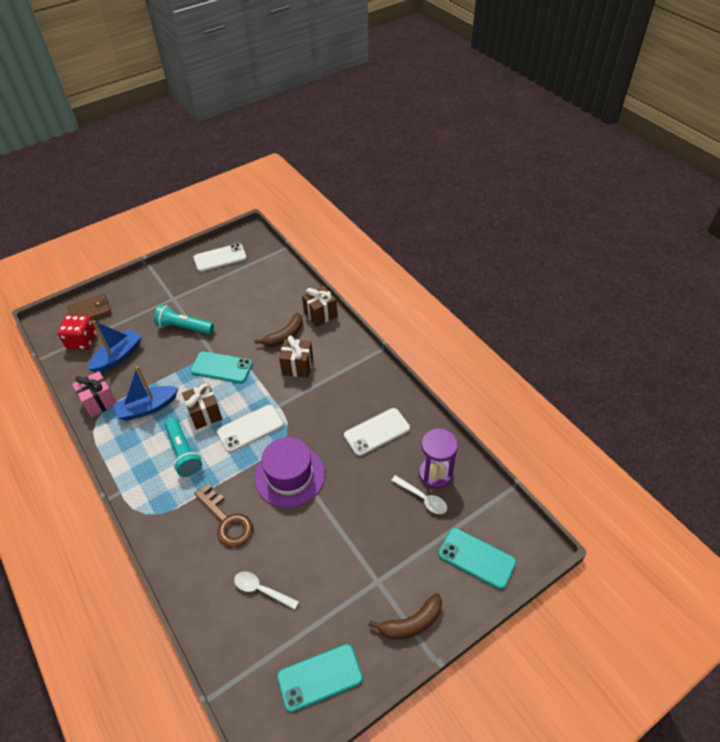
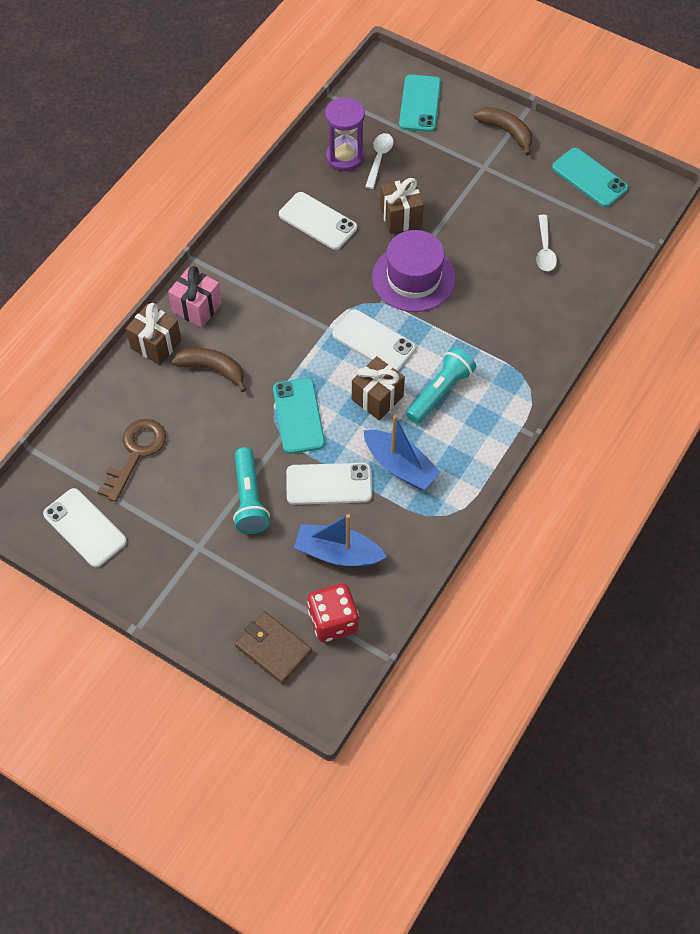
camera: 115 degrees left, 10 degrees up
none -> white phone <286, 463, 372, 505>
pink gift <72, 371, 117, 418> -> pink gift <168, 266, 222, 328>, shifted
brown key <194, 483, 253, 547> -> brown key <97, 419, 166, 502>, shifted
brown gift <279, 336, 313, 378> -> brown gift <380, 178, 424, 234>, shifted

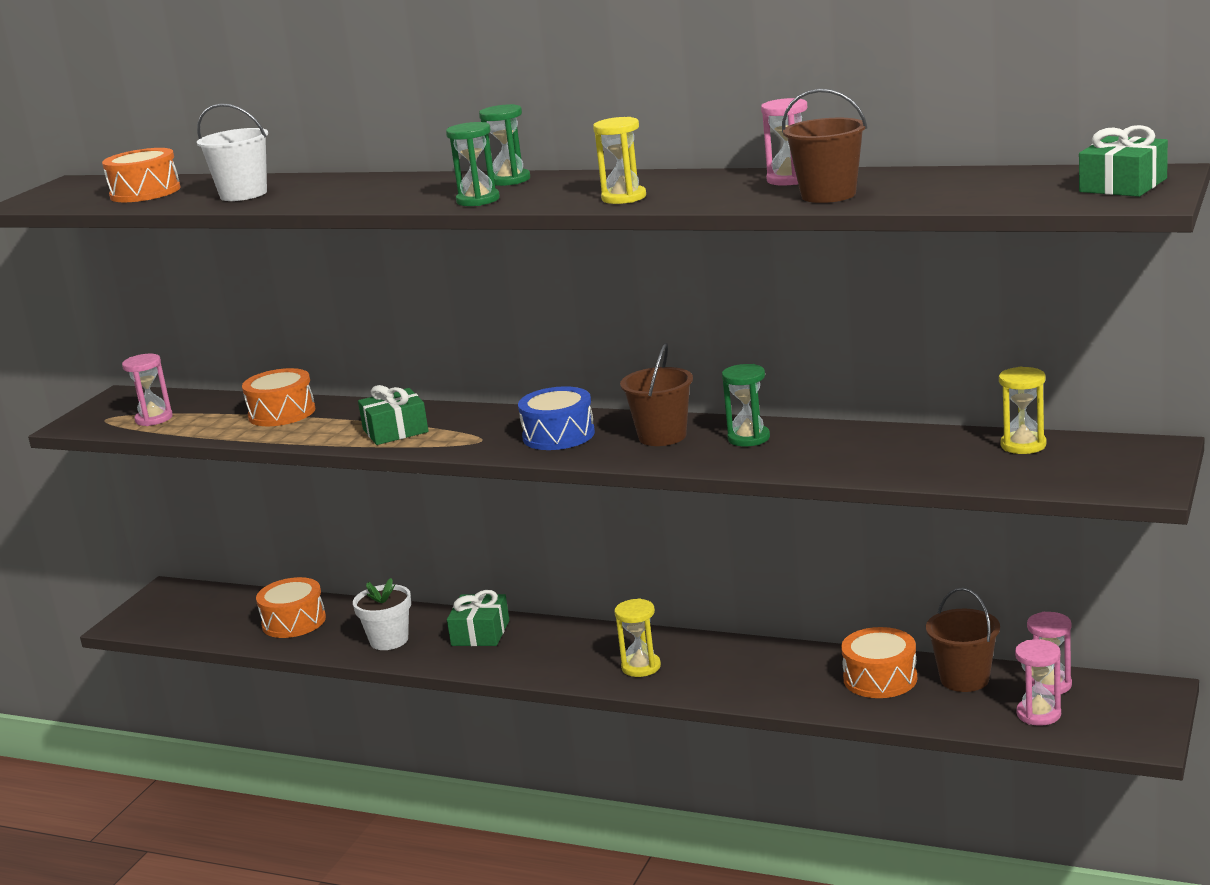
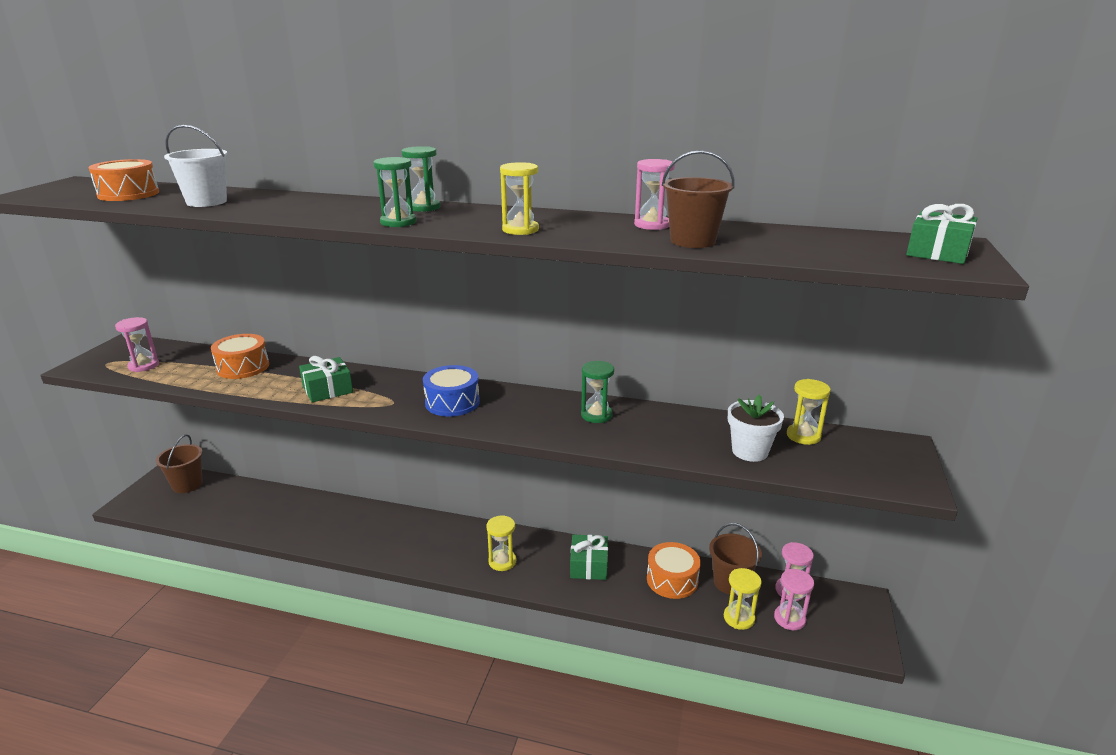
camera: 10 degrees left, 5 degrees up
orange drum <256, 577, 326, 638> -> none
none -> yellow hourglass <724, 568, 762, 630>
white flower pot <353, 578, 411, 650> -> white flower pot <728, 395, 784, 462>, shifted
green gift <447, 590, 509, 646> -> green gift <570, 535, 608, 580>, shifted
brown bucket <620, 343, 693, 446> -> brown bucket <155, 434, 203, 493>, shifted

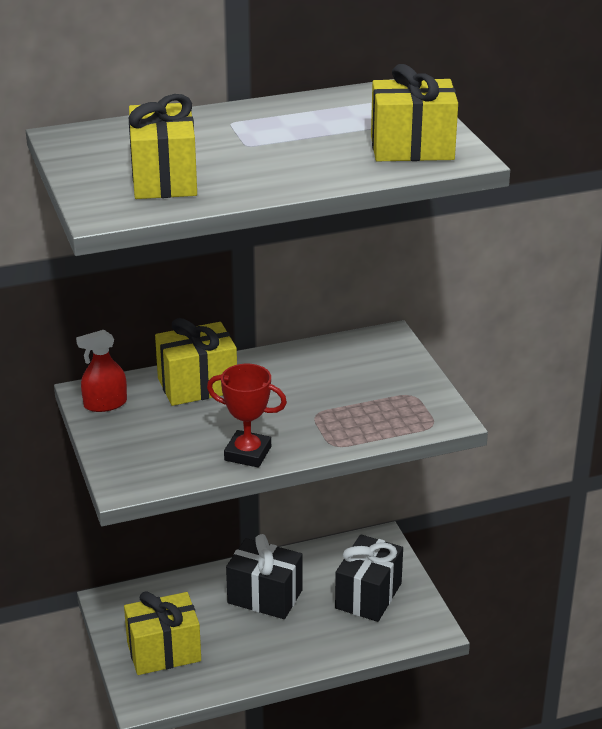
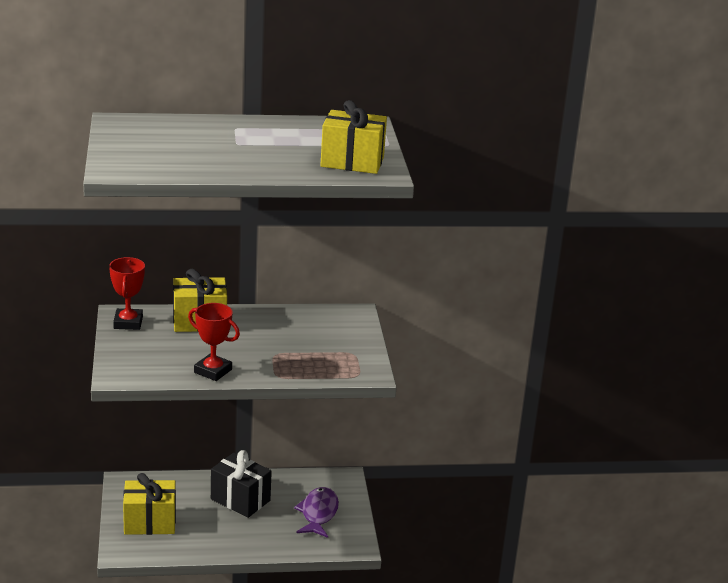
camera: 10 degrees right, 5 degrees down
yellow gift <128, 94, 197, 199> -> none
red spray bottle <76, 330, 127, 412> -> red trophy <109, 257, 145, 330>
black gift <335, 534, 403, 622> -> purple fish <294, 487, 339, 538>

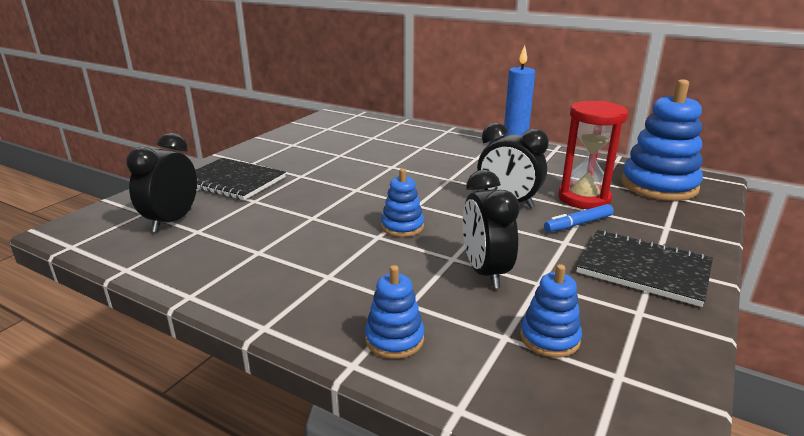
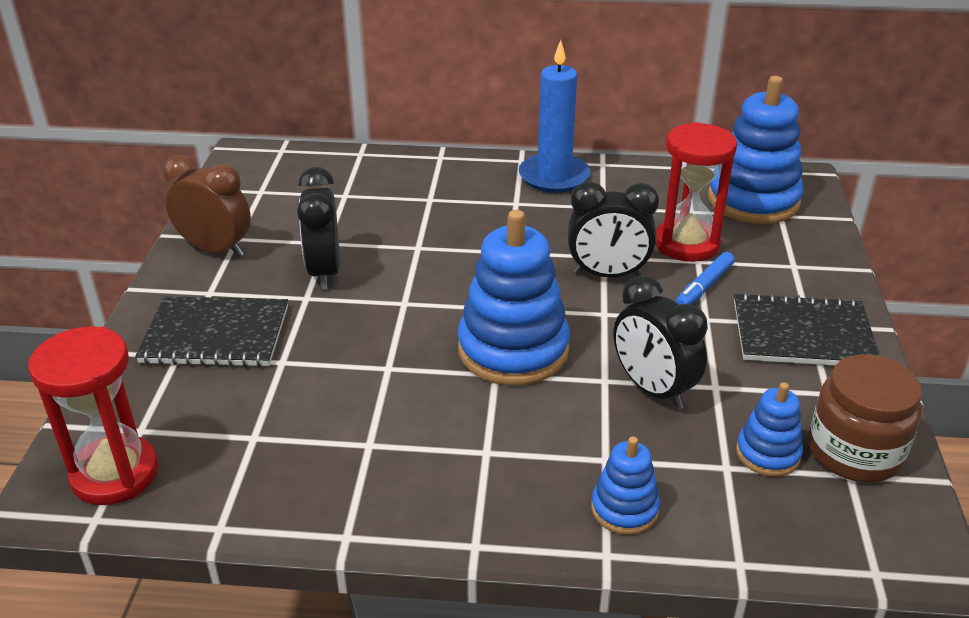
camera: 25 degrees left, 10 degrees up
none -> red hourglass <28, 326, 159, 505>
none -> brown clock <163, 155, 251, 257>
none -> brown jar <809, 354, 922, 482>
black clock <126, 133, 197, 233> -> black clock <297, 167, 340, 289>, shifted
blue stacking toy <381, 169, 424, 237> -> blue stacking toy <458, 210, 570, 386>, x1.96

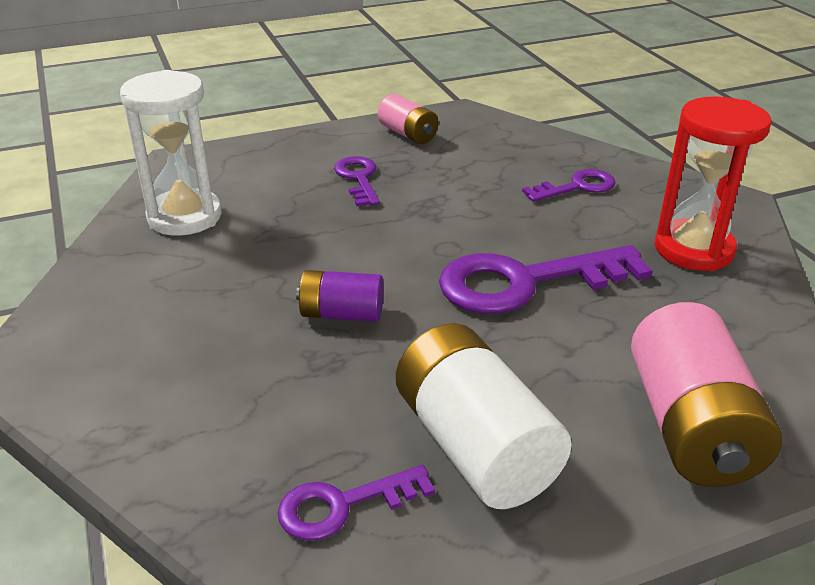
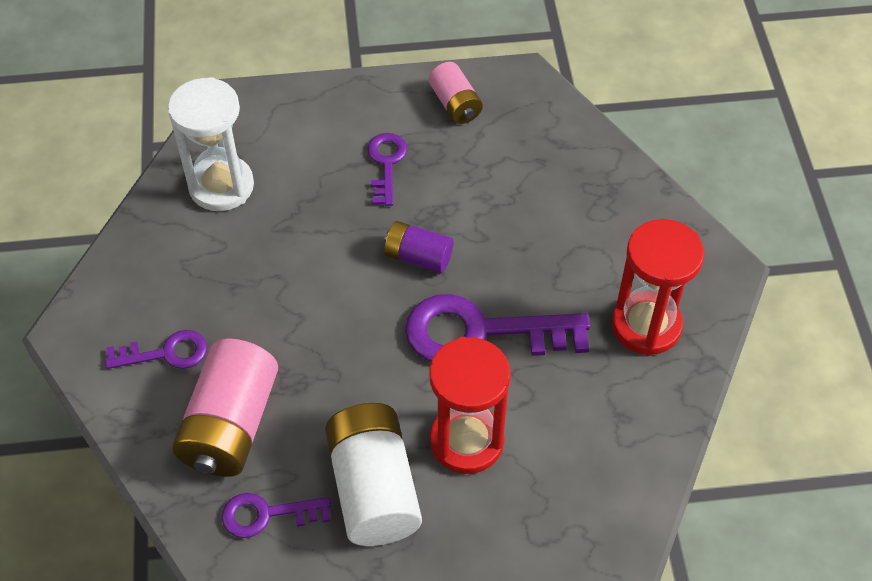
camera: 15 degrees right, 20 degrees up
none -> red hourglass <429, 337, 511, 474>
purple battery <296, 270, 383, 322> -> purple battery <384, 221, 454, 273>, shifted
purple key <522, 169, 616, 202> -> purple key <105, 330, 207, 369>, shifted
pink battery <631, 302, 782, 487> -> pink battery <172, 339, 278, 477>, shifted

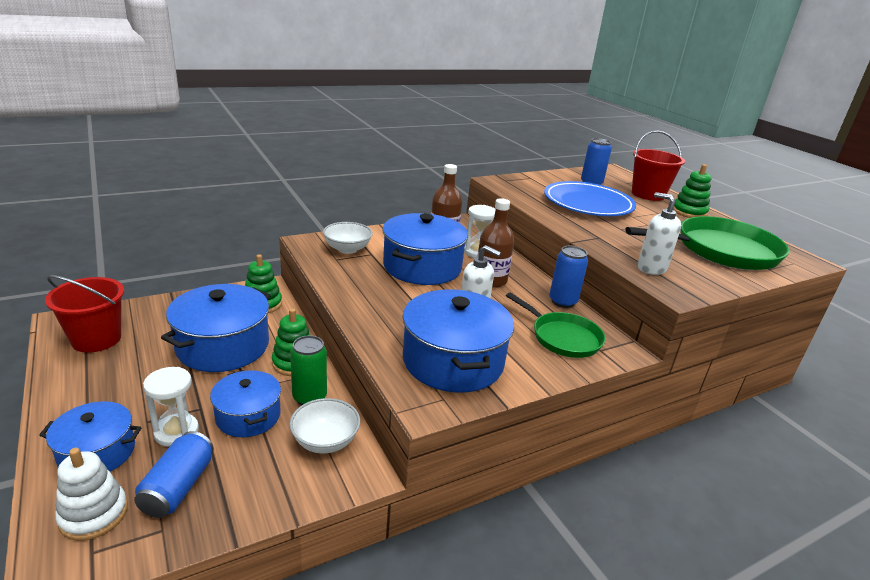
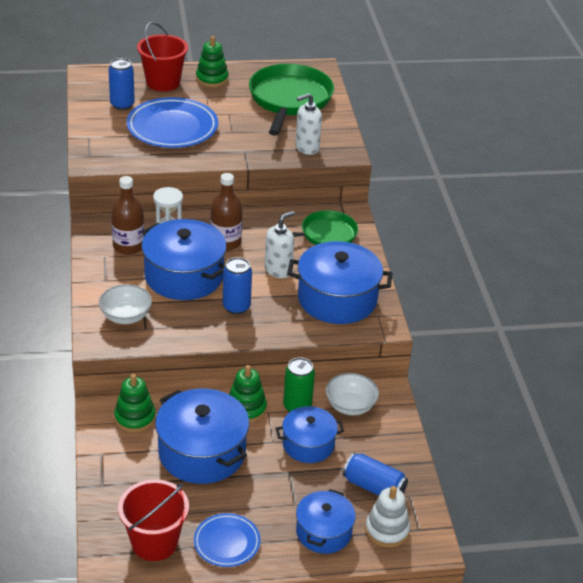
camera: 70 degrees left, 10 degrees up
white hourglass <143, 367, 199, 447> -> none
none -> blue plate <194, 513, 260, 567>
blue can <549, 246, 588, 308> -> blue can <223, 257, 252, 315>, shifted

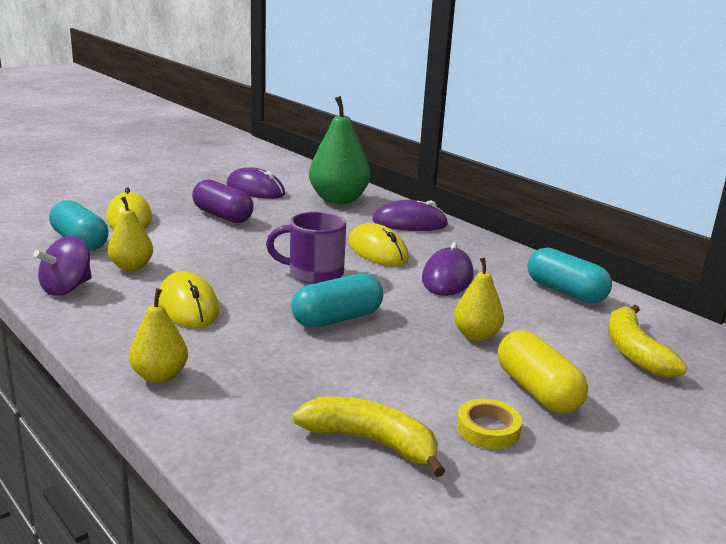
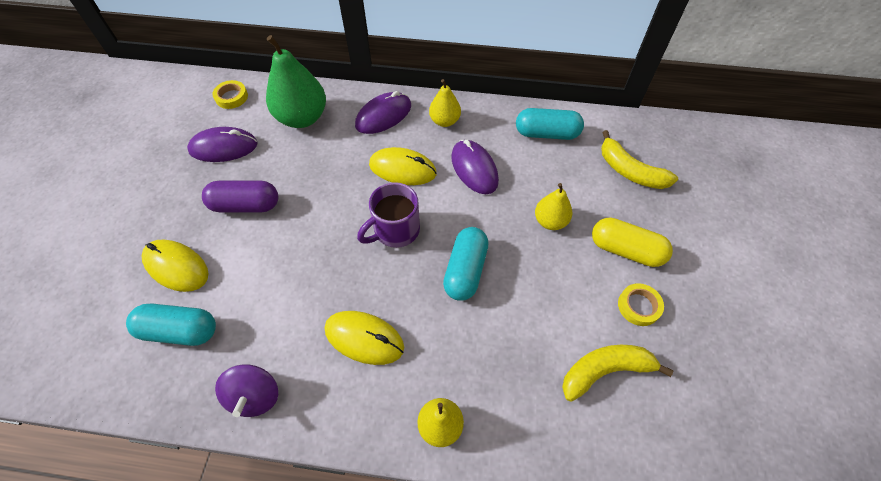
camera: 40 degrees left, 35 degrees up
none -> yellow tape <213, 80, 248, 109>
yellow pear <108, 197, 153, 271> -> yellow pear <429, 79, 461, 127>, shifted

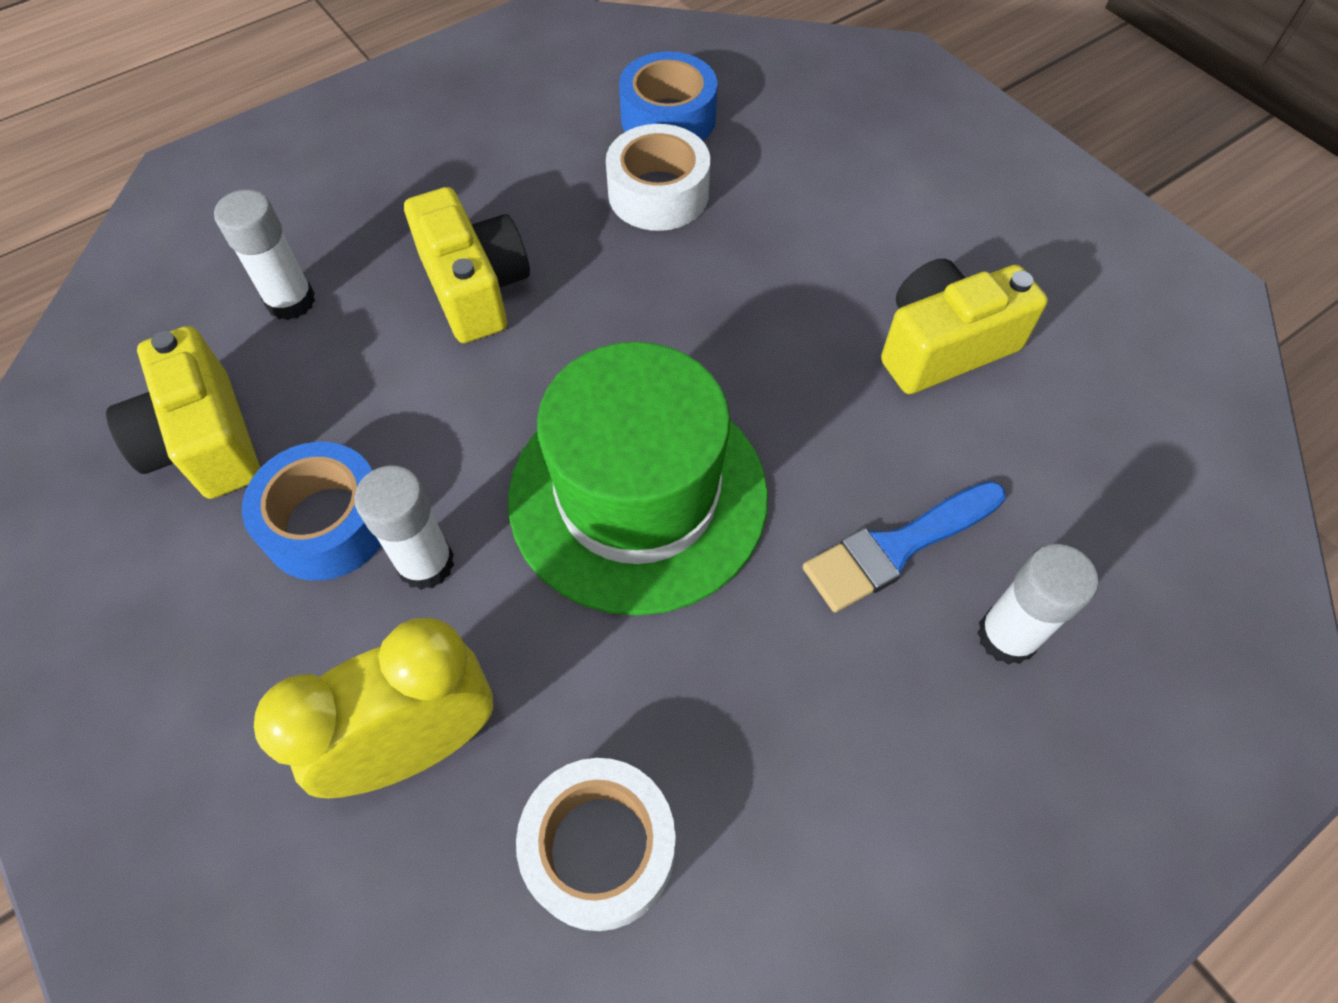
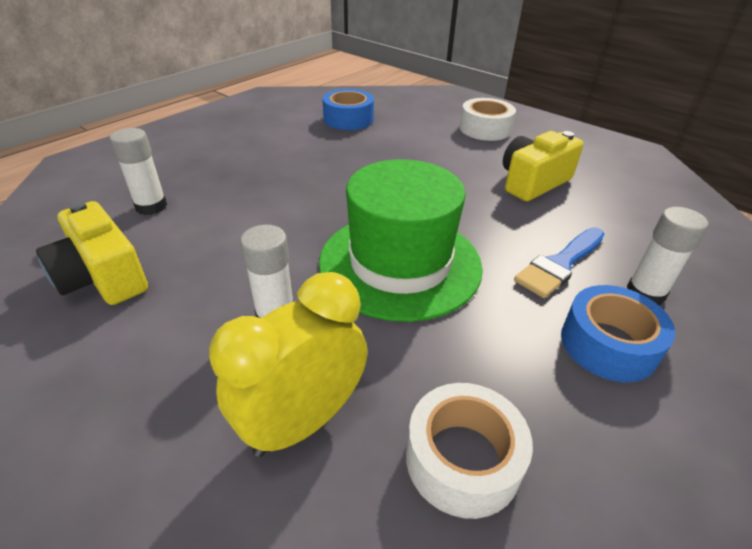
camera: 15 degrees left, 20 degrees down
yellow camera <404, 187, 530, 343> -> none
blue tape <242, 442, 381, 581> -> blue tape <561, 285, 675, 382>, shifted
white tape <606, 124, 710, 231> -> white tape <460, 98, 516, 141>, shifted

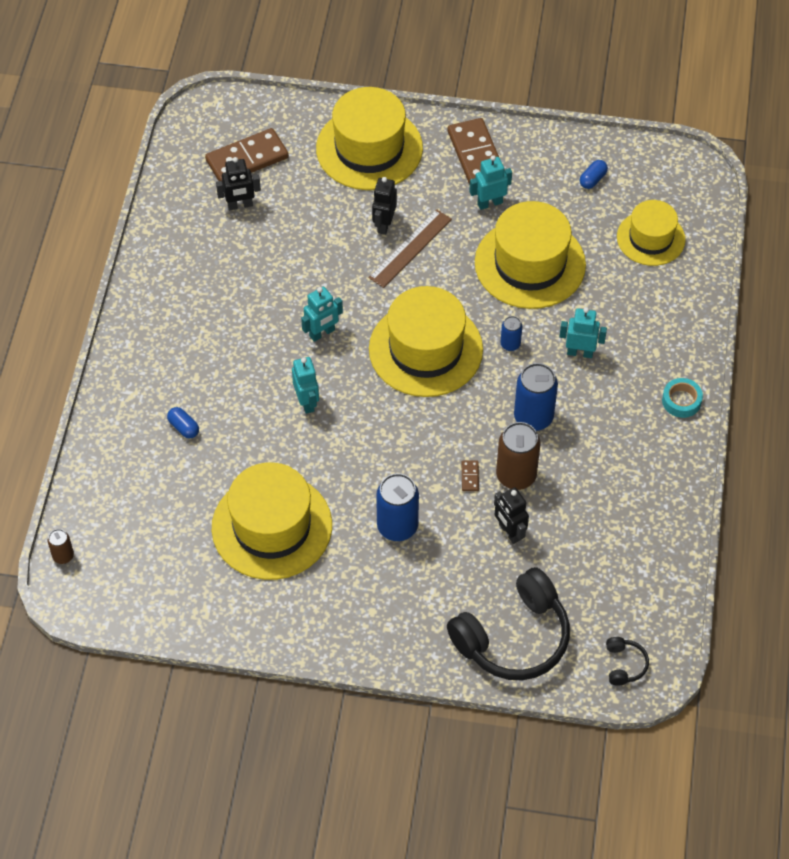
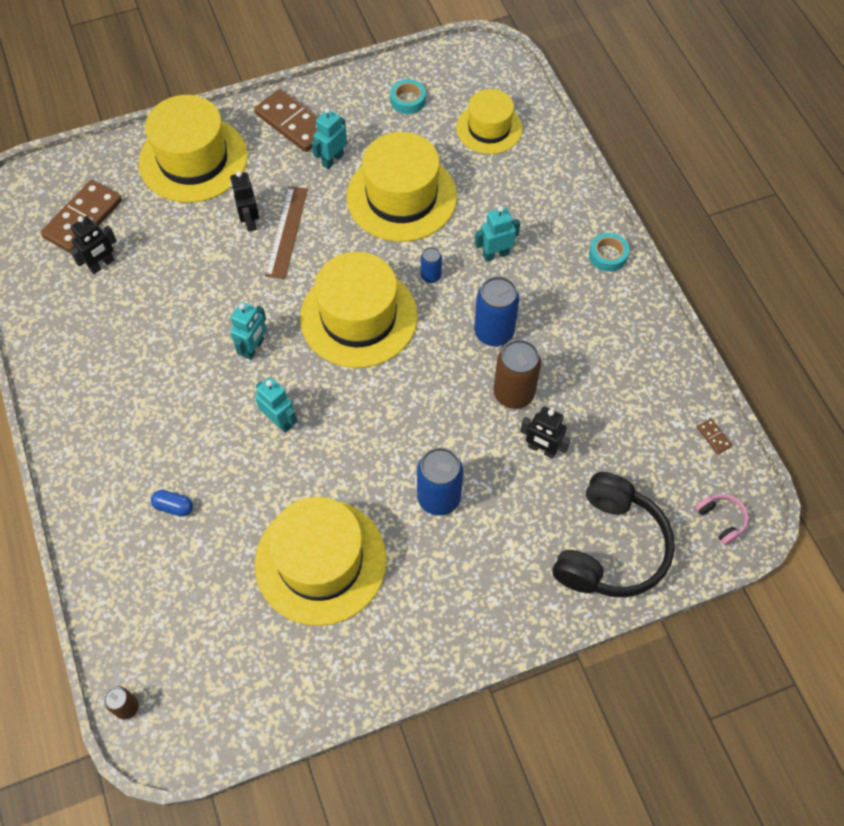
camera: 30 degrees left, 5 degrees up
brown domino <462, 461, 479, 491> -> brown domino <697, 418, 732, 454>, shifted
blue capsule <580, 160, 608, 189> -> turquoise tape <390, 79, 426, 114>
black headphones <606, 637, 649, 686> -> pink headphones <696, 494, 749, 545>

